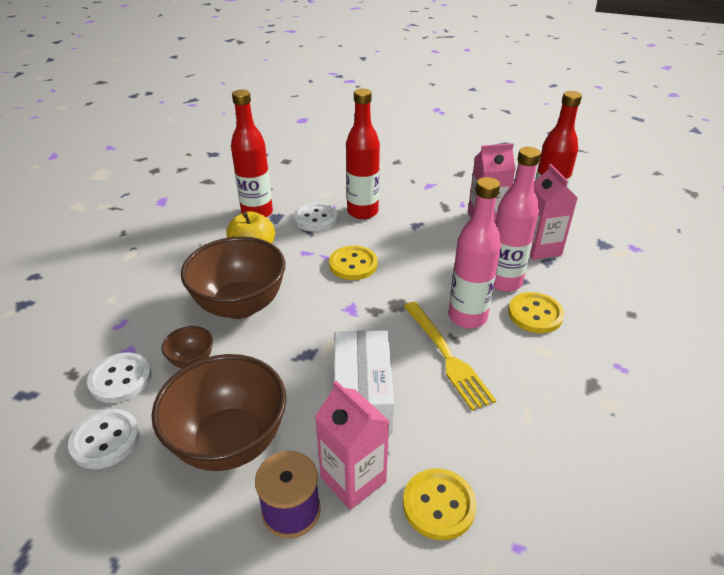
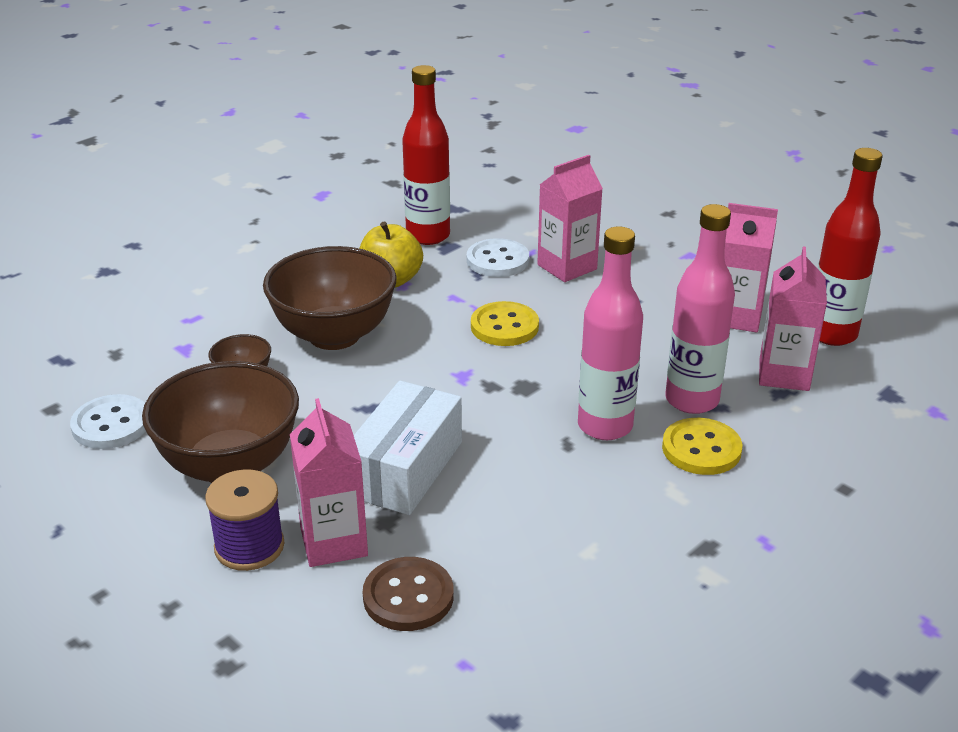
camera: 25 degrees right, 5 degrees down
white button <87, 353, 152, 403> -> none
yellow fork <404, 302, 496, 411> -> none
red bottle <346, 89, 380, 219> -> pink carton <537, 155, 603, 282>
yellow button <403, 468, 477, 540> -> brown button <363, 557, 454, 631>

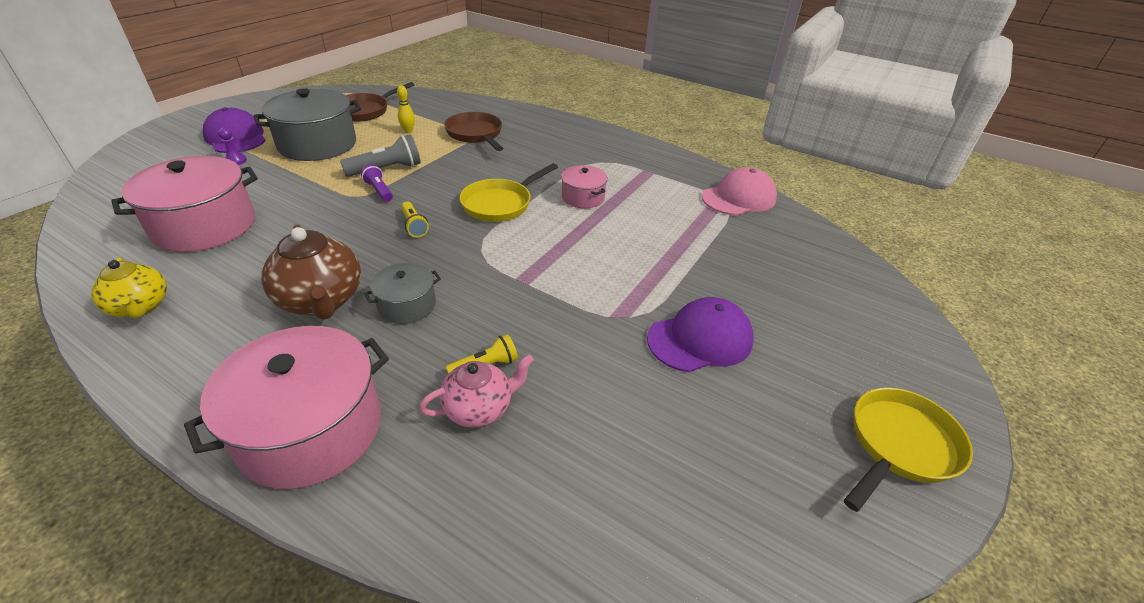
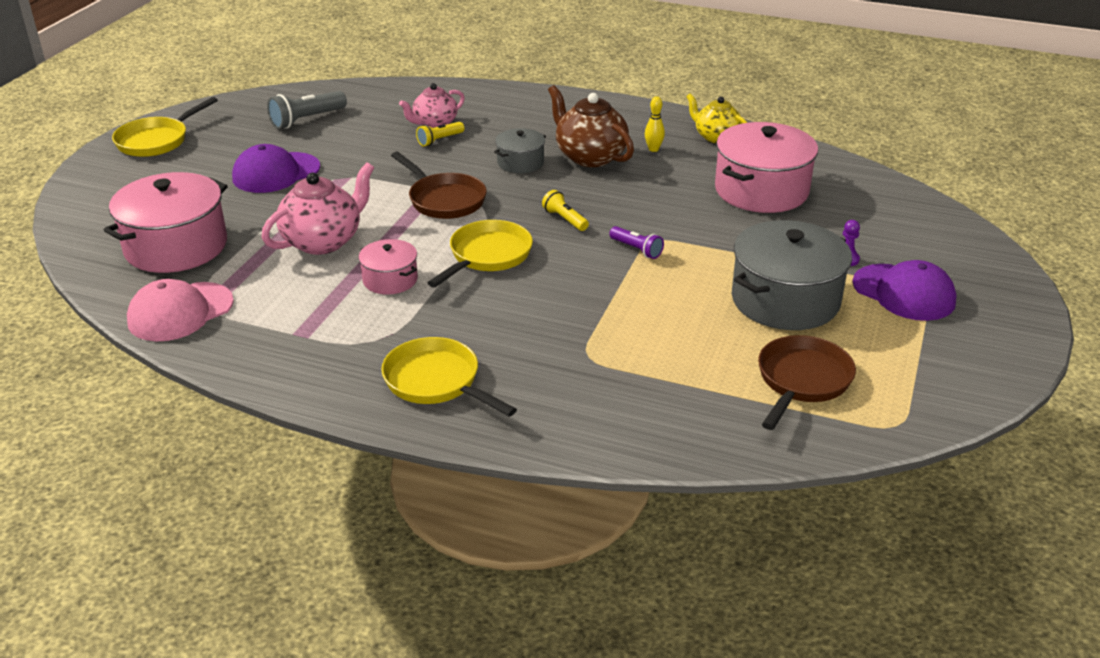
camera: 170 degrees right, 5 degrees down
none -> pink teapot <262, 162, 374, 255>
none -> yellow pan <381, 337, 517, 416>
pink pot <184, 326, 389, 489> -> pink pot <104, 172, 228, 273>, shifted
grey flashlight <340, 134, 421, 177> -> grey flashlight <267, 91, 347, 129>, shifted
yellow bowling pin <397, 85, 415, 133> -> yellow bowling pin <645, 96, 665, 152>, shifted
brown pan <444, 112, 503, 151> -> brown pan <391, 152, 487, 219>, shifted

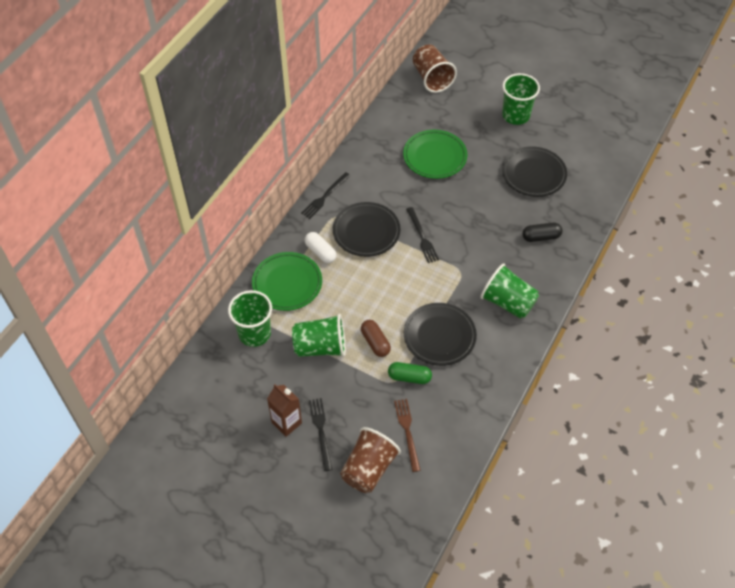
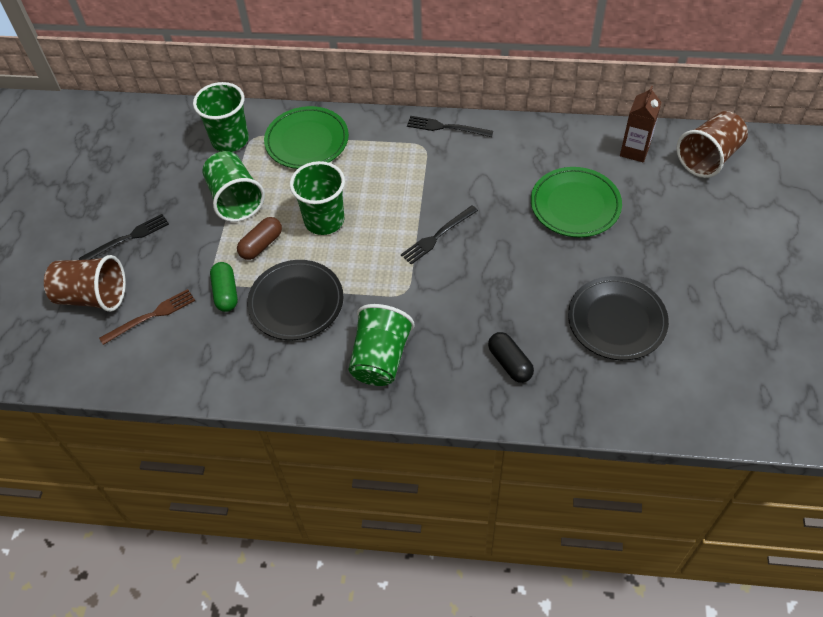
camera: 70 degrees right, 0 degrees up
white capsule <304, 232, 337, 263> -> none
black plate <333, 202, 401, 257> -> none
brown carton <267, 384, 302, 437> -> brown carton <620, 86, 662, 162>, shifted
green cup <502, 73, 540, 125> -> green cup <290, 161, 345, 235>, shifted

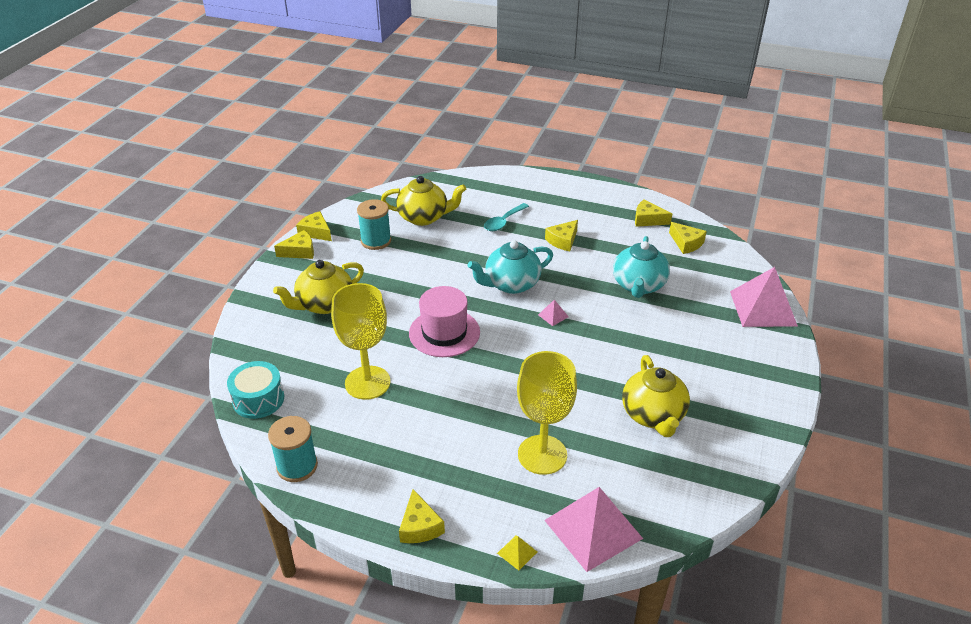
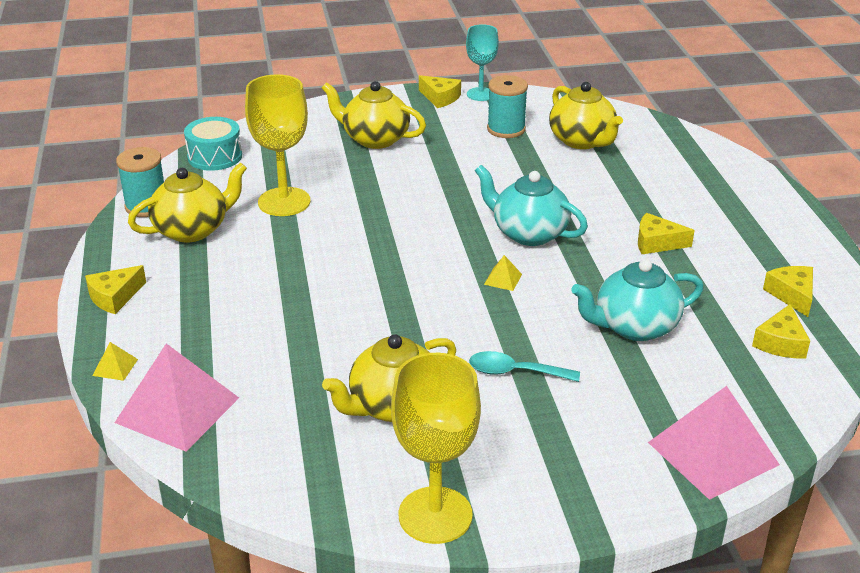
camera: 60 degrees right, 5 degrees down
pink hat <409, 286, 480, 357> -> none
none -> yellow teapot <128, 162, 247, 242>
turquoise spoon <484, 203, 529, 231> -> turquoise spoon <469, 351, 580, 382>, shifted
yellow goblet <517, 351, 577, 475> -> yellow goblet <391, 353, 481, 544>, shifted
yellow cheese <296, 211, 332, 241> -> turquoise goblet <466, 24, 499, 101>
pink pyramid <538, 300, 569, 326> -> yellow pyramid <484, 255, 522, 291>

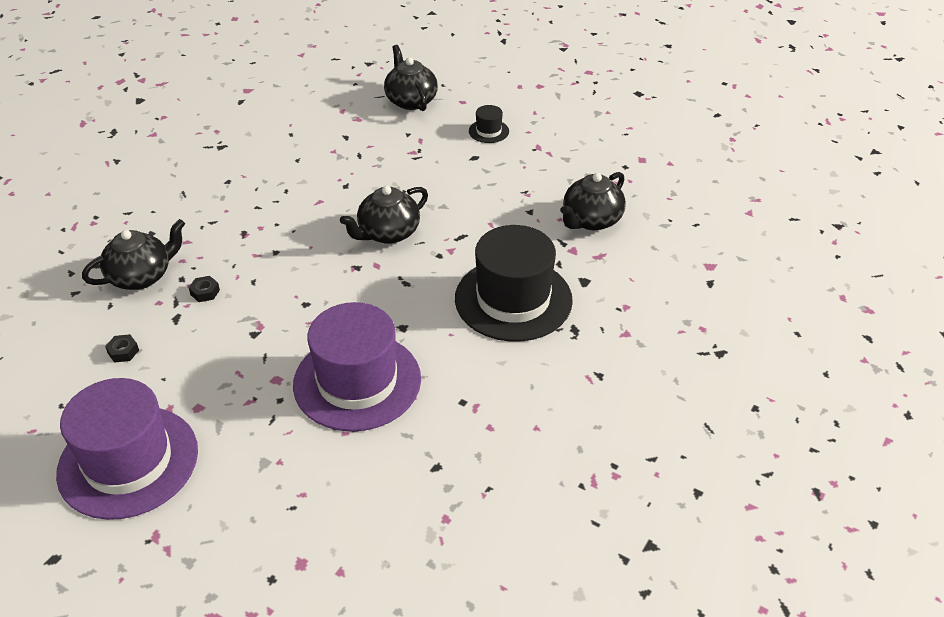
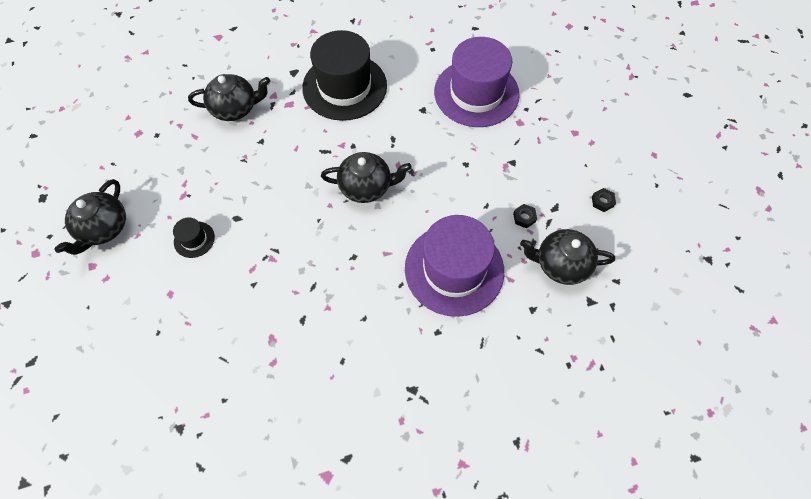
camera: 140 degrees left, 20 degrees up
purple hat <56, 378, 198, 520> -> purple hat <405, 215, 504, 317>, shifted
black teapot <384, 45, 438, 111> -> black teapot <54, 179, 126, 255>, shifted

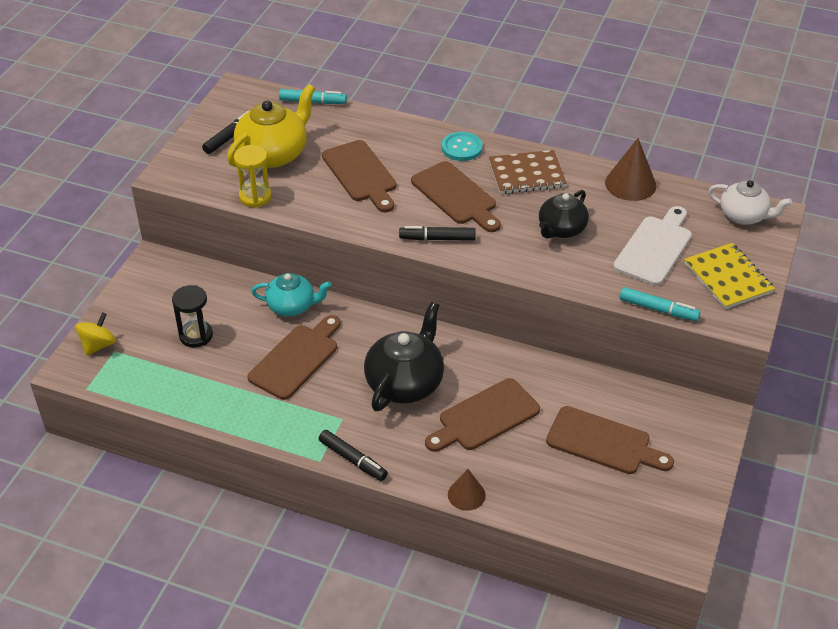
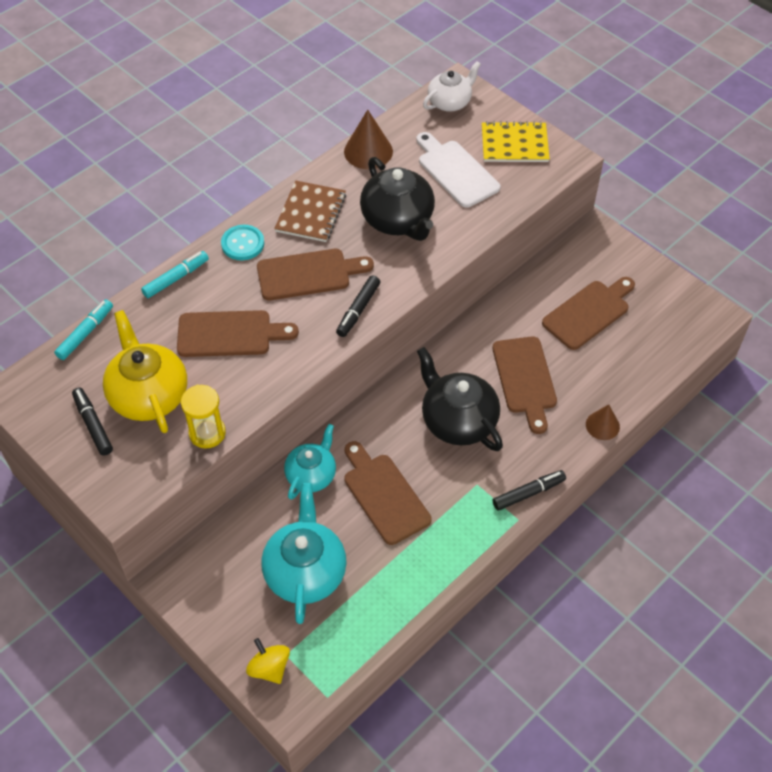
camera: 65 degrees left, 10 degrees up
turquoise marker <619, 287, 700, 321> -> turquoise marker <141, 251, 209, 298>, shifted
black hourglass <172, 285, 213, 347> -> turquoise teapot <261, 483, 347, 624>
black teapot <539, 190, 589, 239> -> black teapot <360, 157, 435, 241>, x1.54

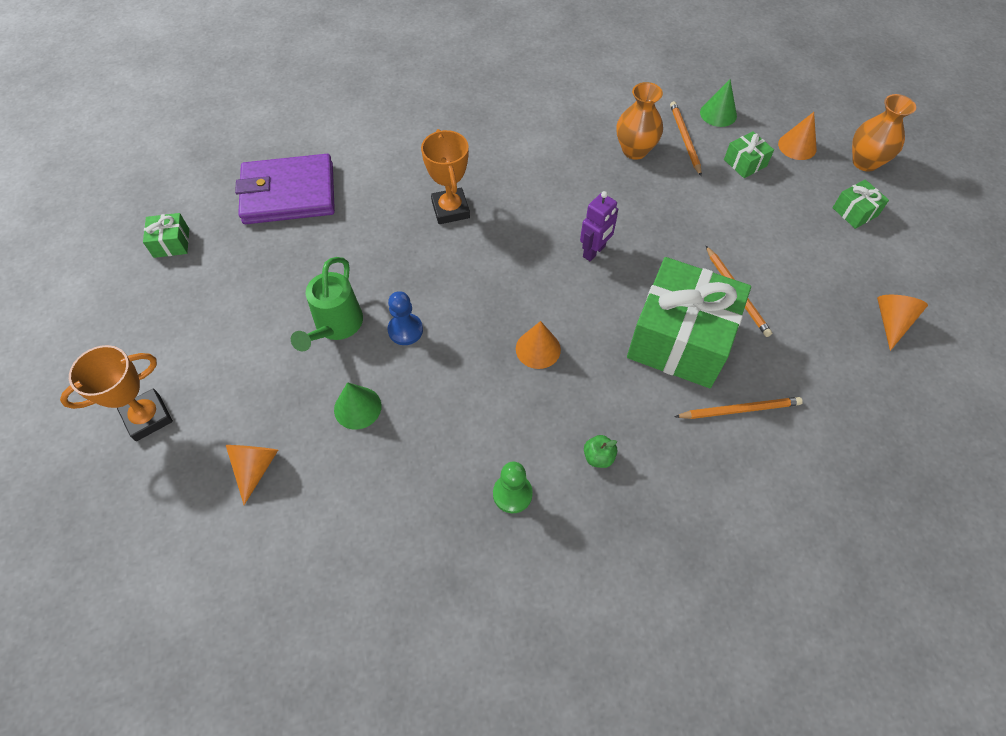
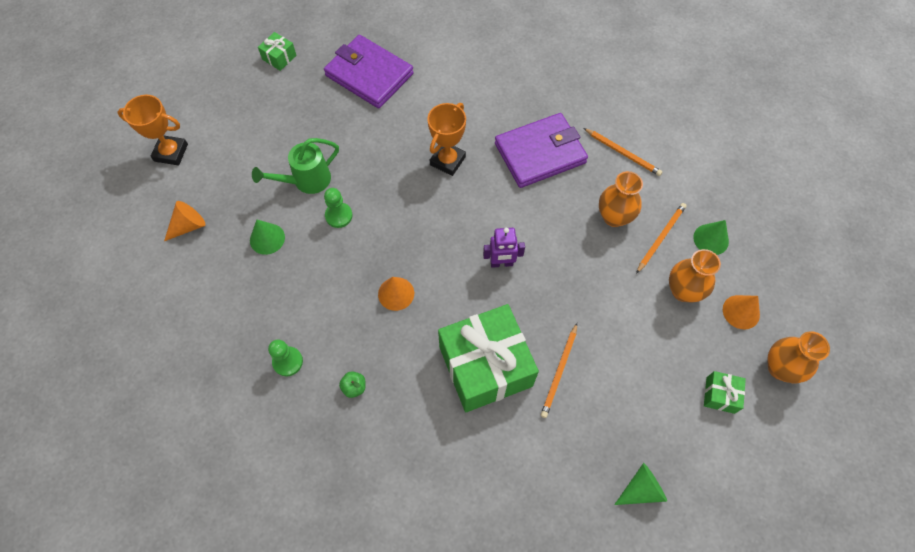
camera: 45 degrees right, 5 degrees up
none -> purple wallet <495, 113, 588, 188>
orange pencil <674, 397, 803, 419> -> orange pencil <584, 128, 662, 176>, shifted
green gift <724, 131, 774, 178> -> orange vase <669, 249, 721, 302>
blue pawn <388, 291, 423, 345> -> green pawn <324, 188, 353, 228>
orange cone <877, 295, 928, 351> -> green cone <614, 463, 667, 505>

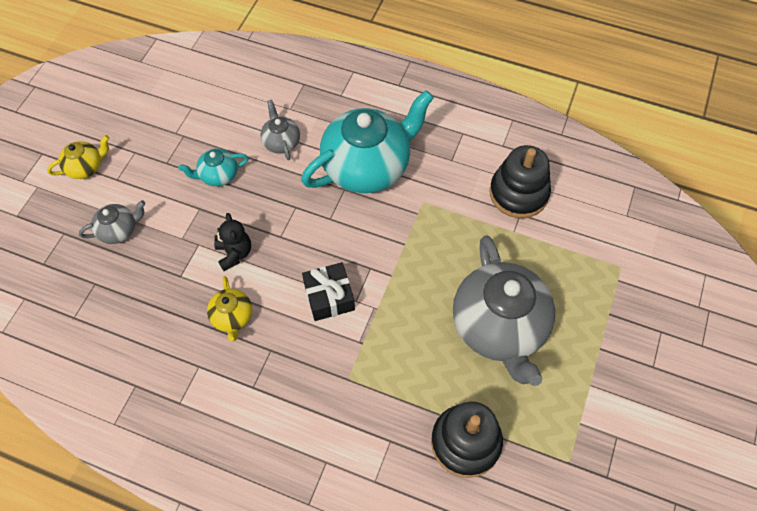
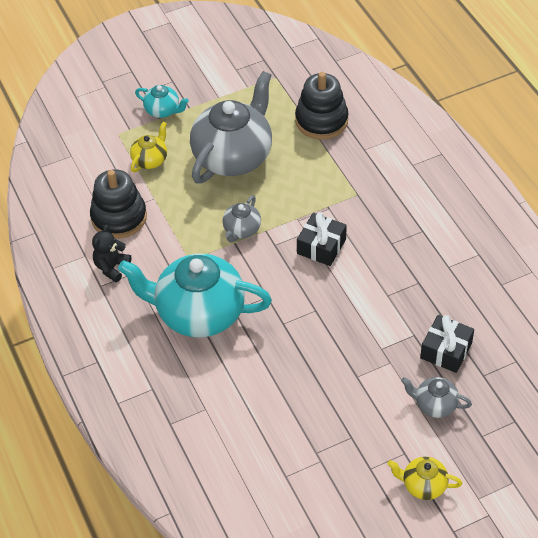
camera: 135 degrees left, 10 degrees down
none -> black gift <420, 315, 474, 373>
turquoise teapot <178, 148, 249, 186> -> turquoise teapot <135, 85, 189, 118>, shifted
yellow teapot <207, 276, 252, 341> -> yellow teapot <130, 122, 167, 172>, shifted
black teddy bear <214, 213, 251, 271> -> black teddy bear <92, 224, 131, 282>, shifted
grey teapot <260, 99, 300, 160> -> grey teapot <222, 195, 261, 242>, shifted

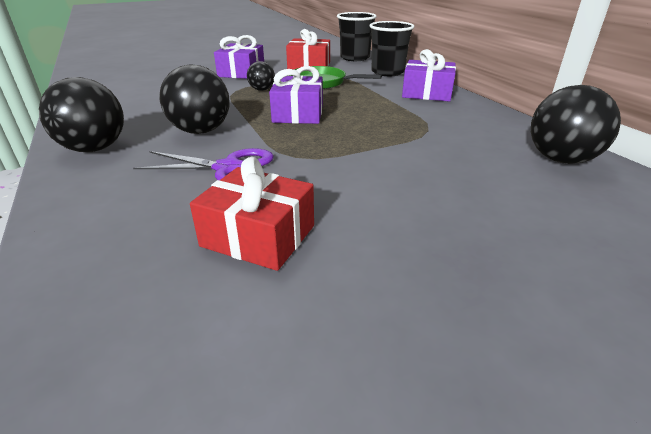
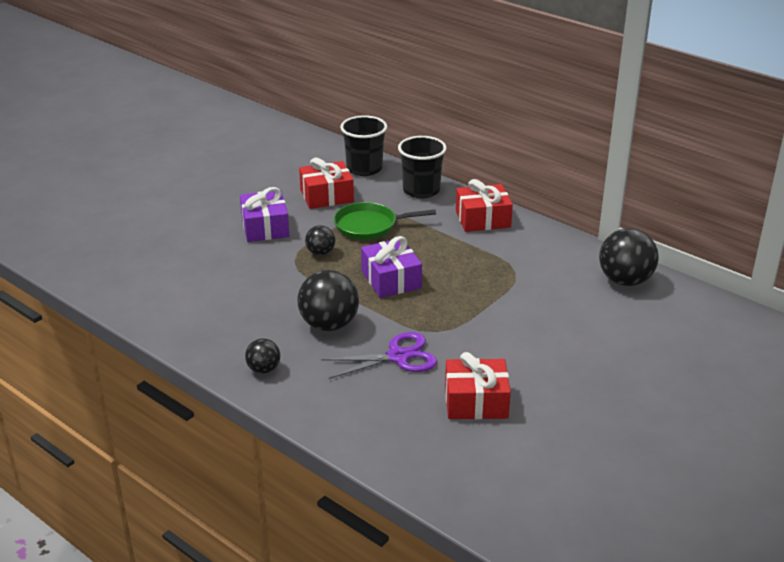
camera: 25 degrees left, 0 degrees up
purple gift <402, 49, 456, 102> -> red gift <456, 179, 513, 232>
black ball <39, 77, 124, 152> -> black ball <245, 338, 280, 373>, x0.55

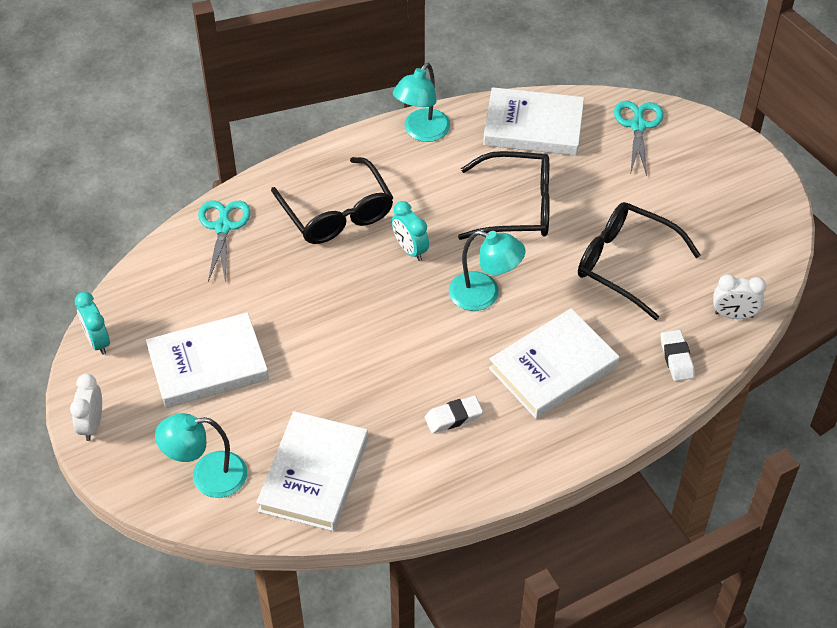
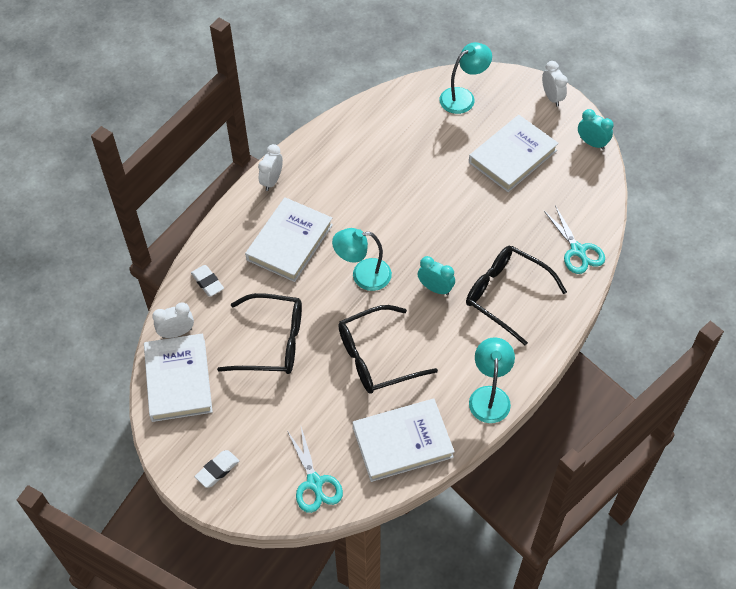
camera: 155 degrees right, 5 degrees up
none -> white clock <258, 144, 283, 191>
white book <256, 411, 368, 531> -> white book <144, 333, 213, 422>, shifted
white eraser <425, 396, 483, 433> -> white eraser <195, 450, 239, 488>, shifted

